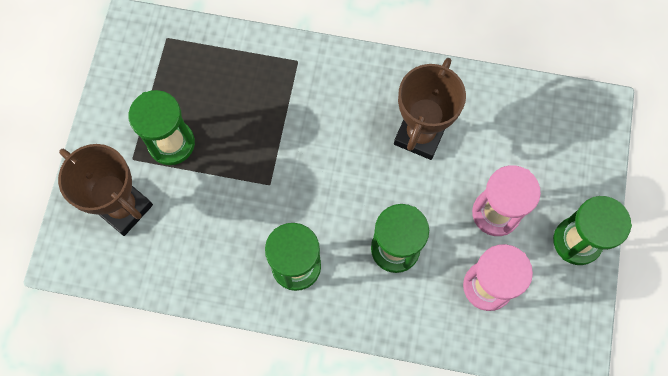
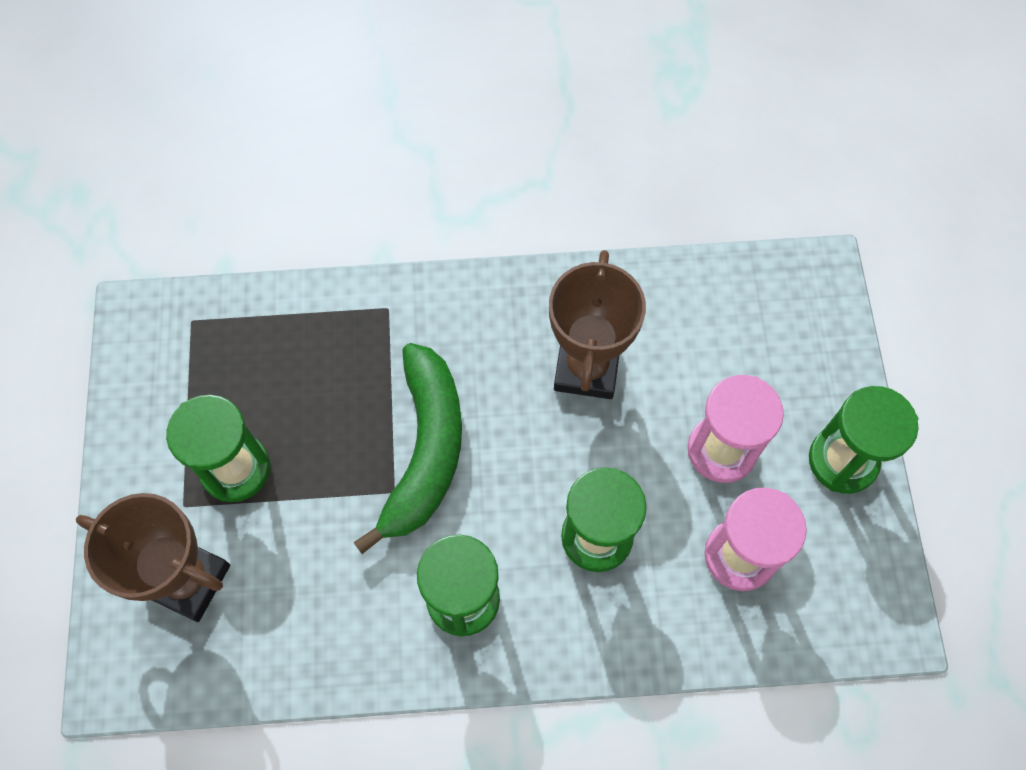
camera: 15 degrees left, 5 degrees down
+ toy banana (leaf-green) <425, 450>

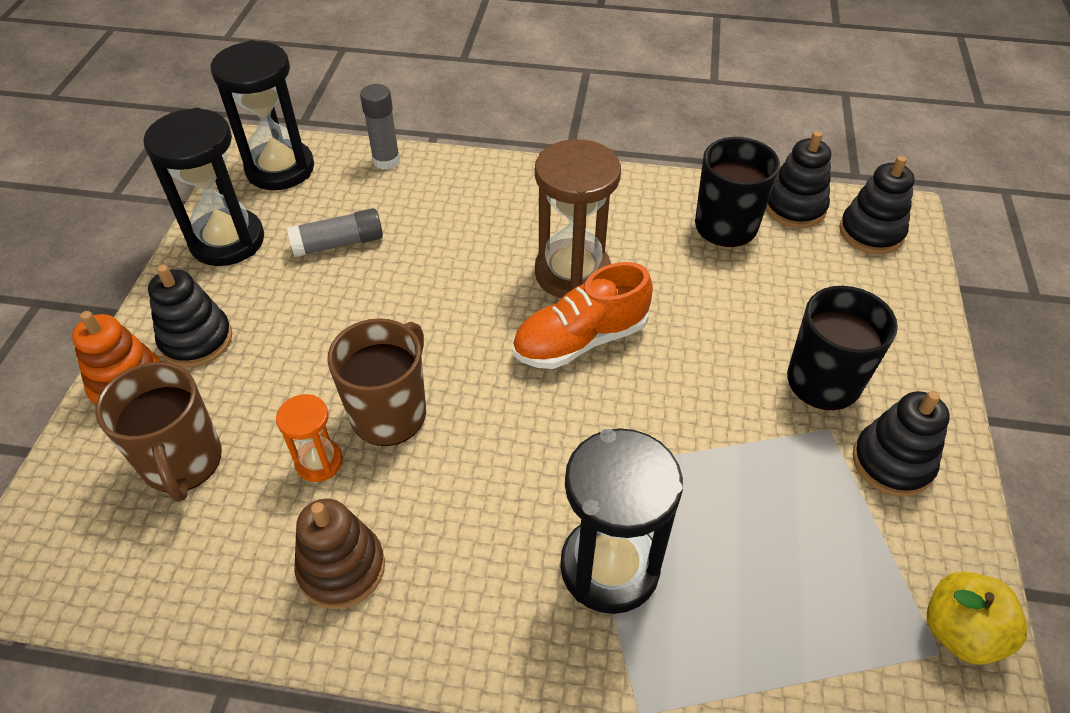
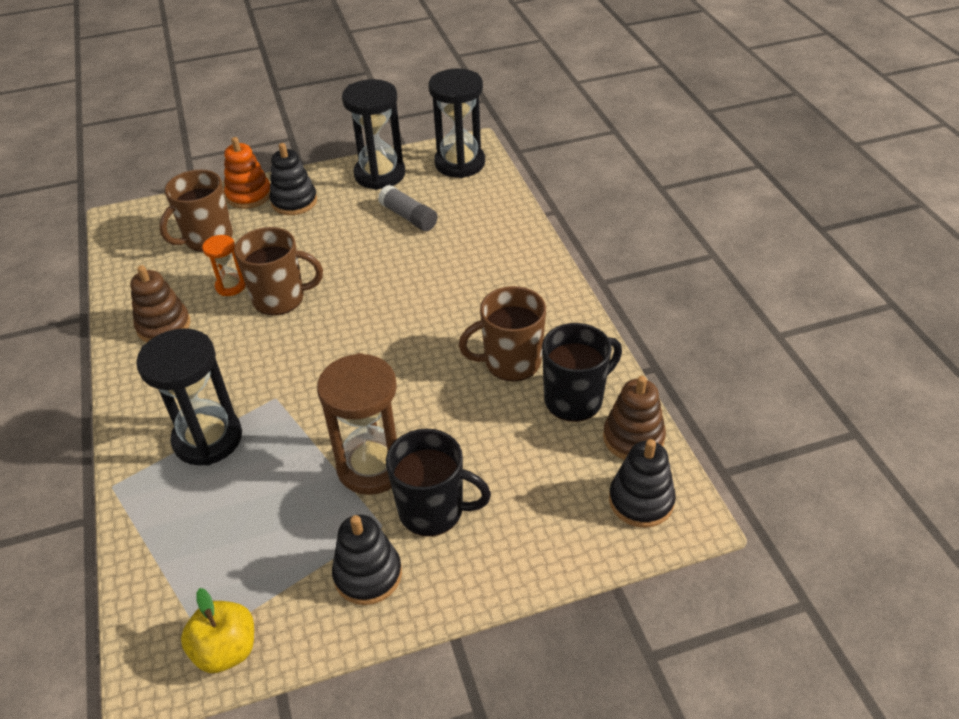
camera: 65 degrees right, 5 degrees down
~ hourglass (russet) <572, 273> to <372, 466>
+ mug (russet) <510, 362>
~ ring stacker (jet-black) <794, 207> to ring stacker (russet) <633, 438>
- glue stick (grey) <386, 161>
- sneaker (bright orange) <580, 340>

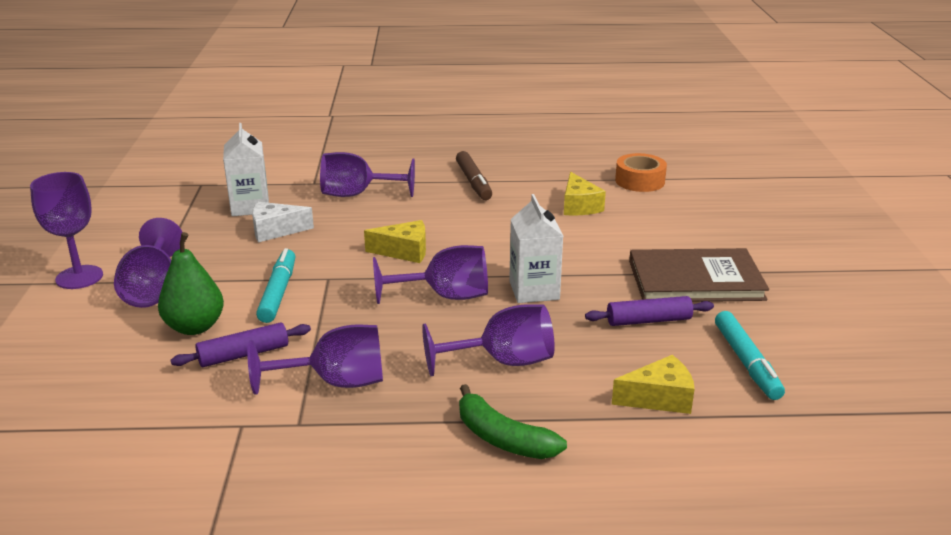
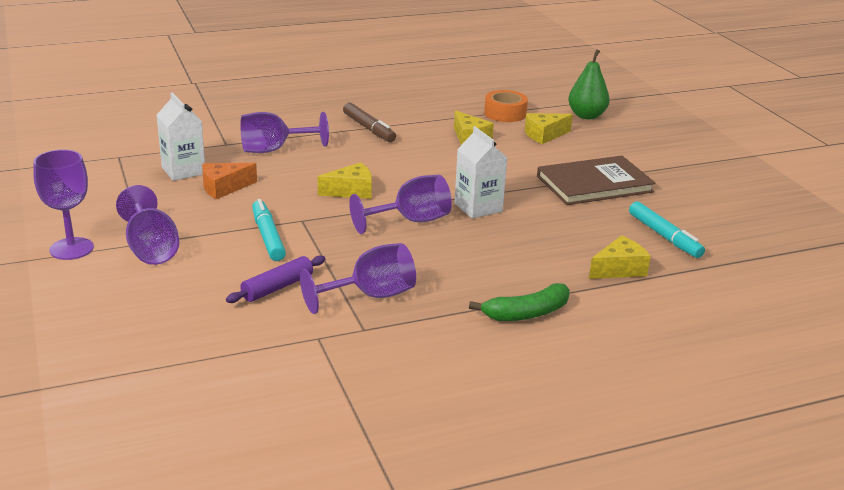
camera: 20 degrees left, 0 degrees up
~ cheese wedge (snow-white) <275, 231> to cheese wedge (bright orange) <224, 188>
~ toy banana (leaf-green) <503, 438> = <527, 313> 45 degrees counterclockwise
+ cheese wedge (yellow) <544, 135>
~ pear fruit (leaf-green) <195, 327> to <586, 116>
- chalice (royal purple) <503, 362>
- pastry roller (royal purple) <648, 320>

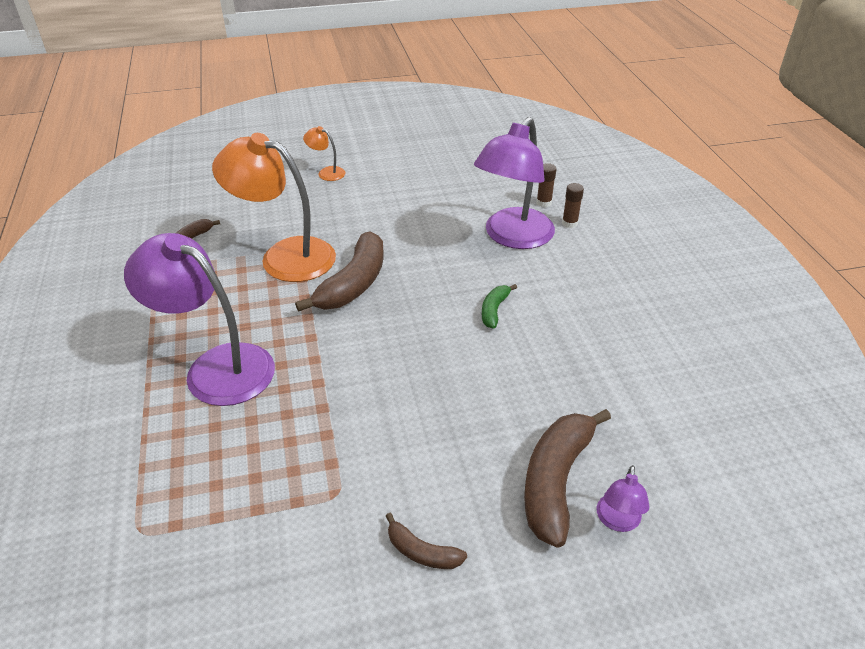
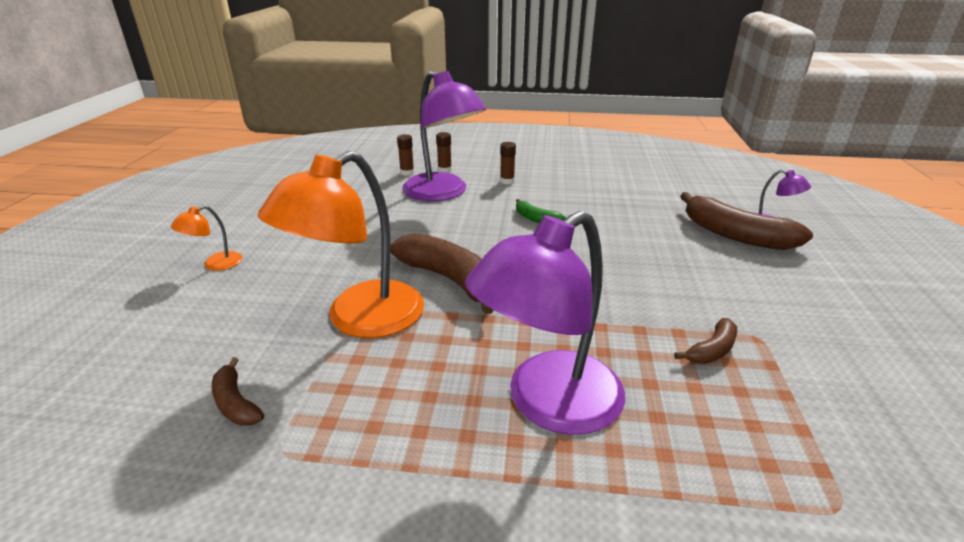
camera: 70 degrees left, 10 degrees down
+ glue stick (russet) <507, 181>
~ toy banana (russet) <422, 552> to <711, 350>

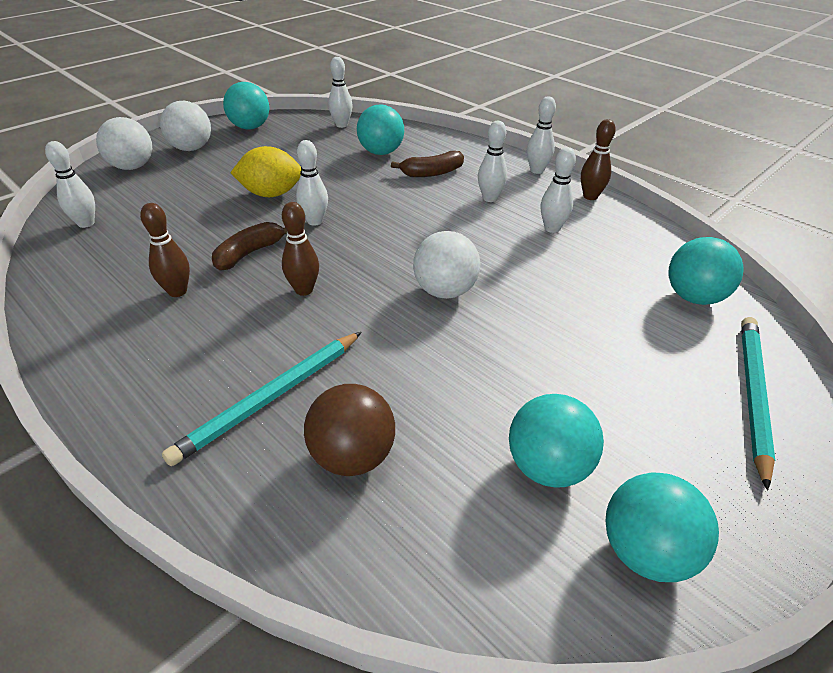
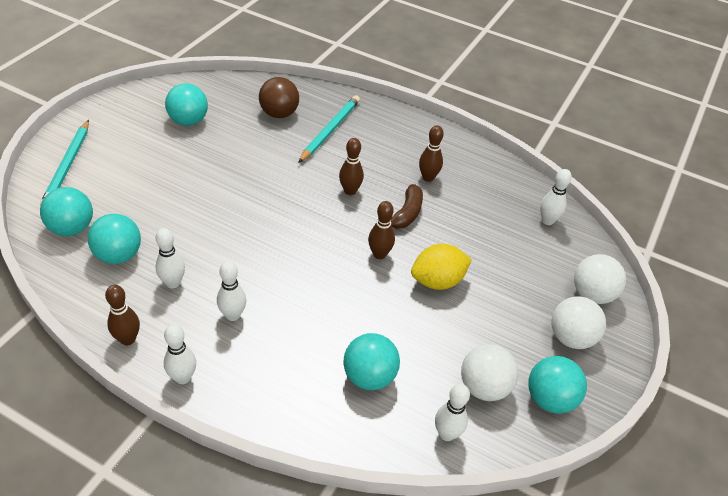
camera: 160 degrees right, 5 degrees up
~ play ball (teal) <645, 551> to <118, 255>
~ skittle (snow-white) <315, 221> to skittle (russet) <379, 254>
~ play ball (snow-white) <445, 291> to <484, 387>
- toy banana (russet) <432, 173>

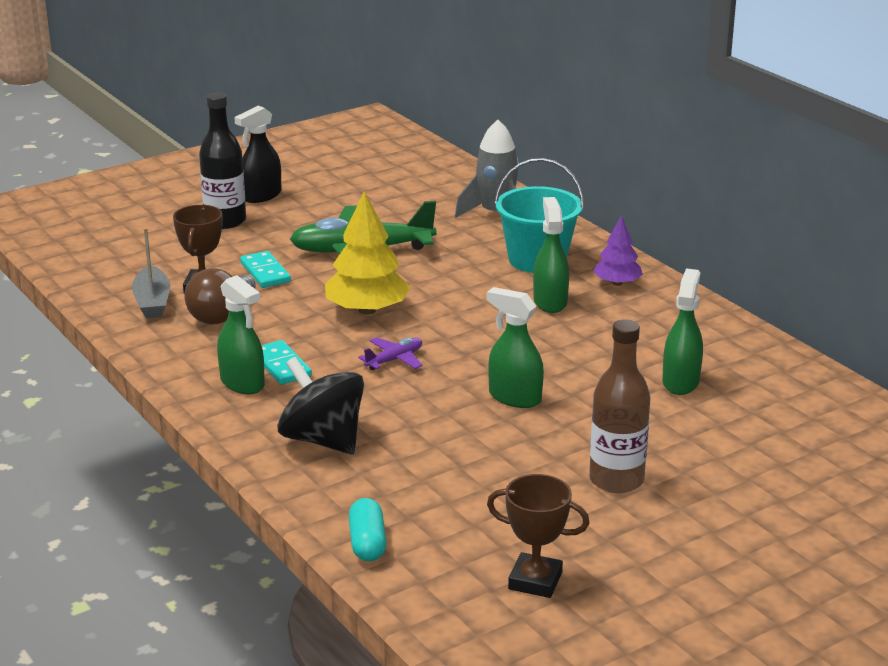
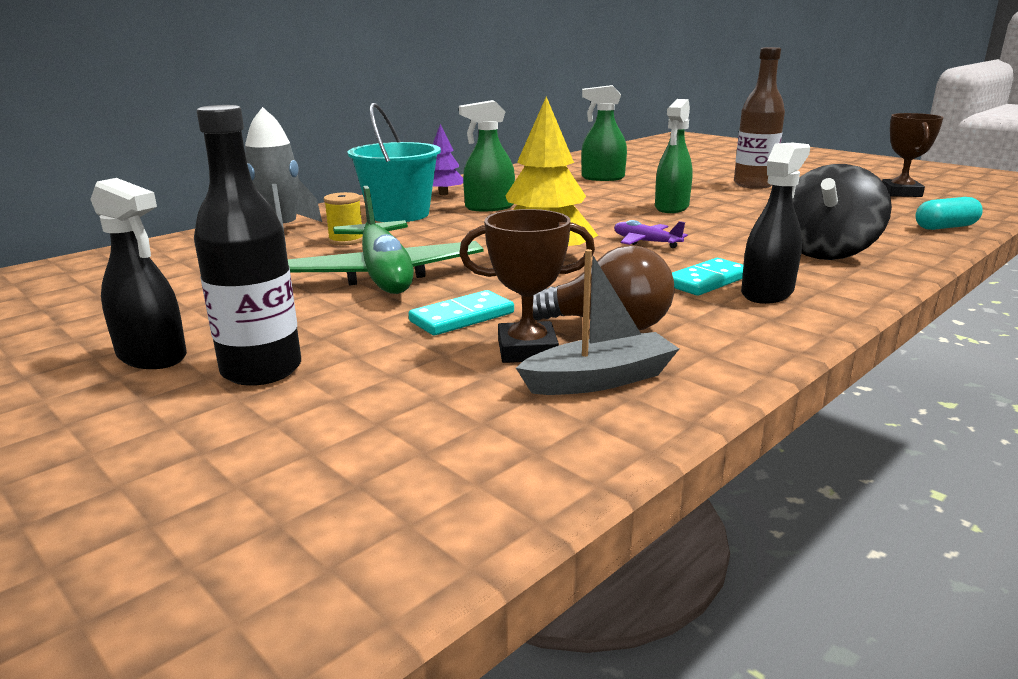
camera: 100 degrees left, 5 degrees down
+ bobbin (yellow) <346, 240>
~ spray bottle (leaf-green) <242, 383> to spray bottle (jet-black) <767, 293>

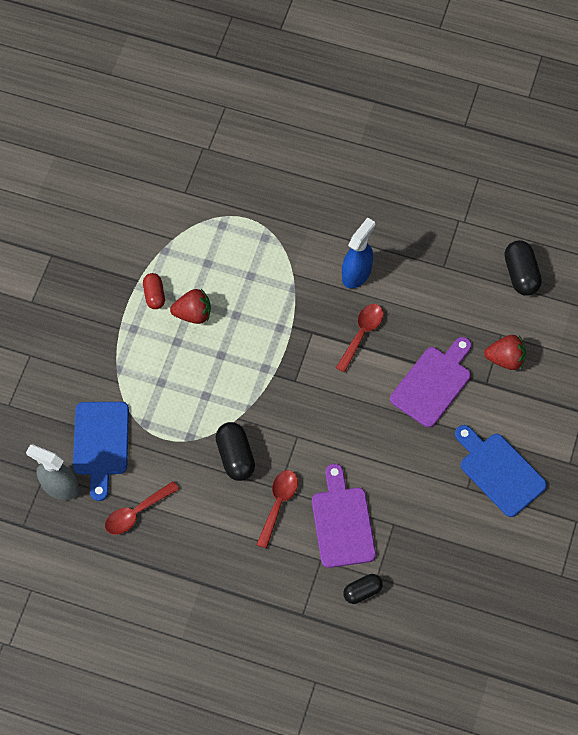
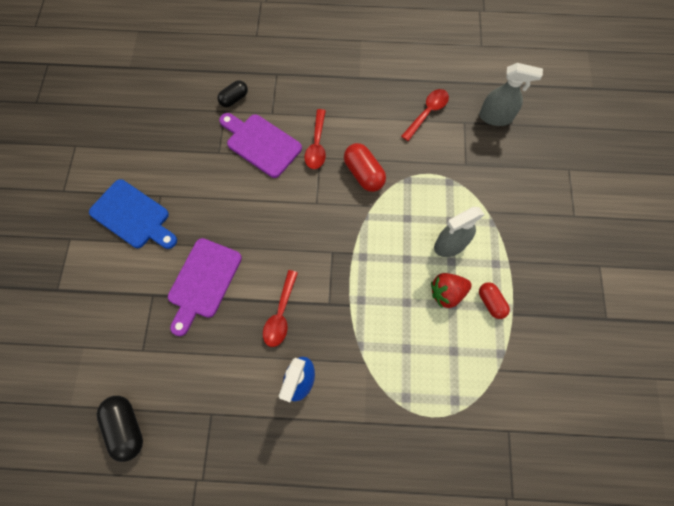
camera: 165 degrees right, 5 degrees up
~ cutting board (royal purple) <342, 522> = <261, 144> 150 degrees clockwise
~ pill (jet-black) <235, 456> to pill (scarlet) <364, 173>
+ spray bottle (grey) <450, 245>
- cutting board (blue) <101, 443>
- strawberry (scarlet) <505, 359>

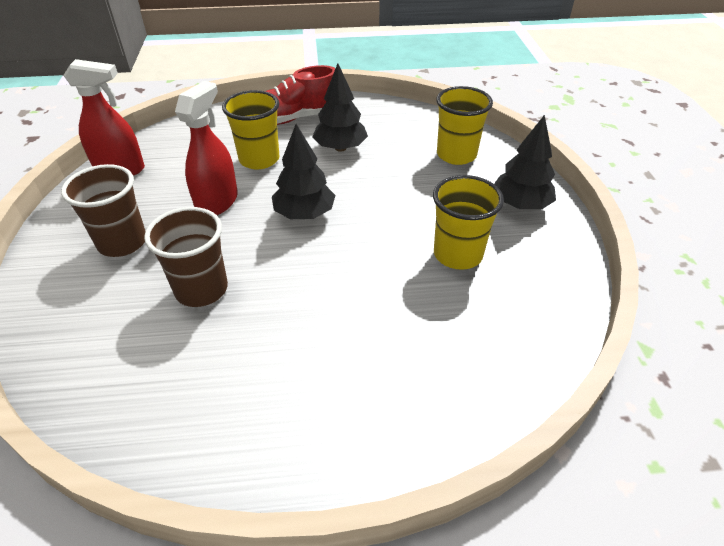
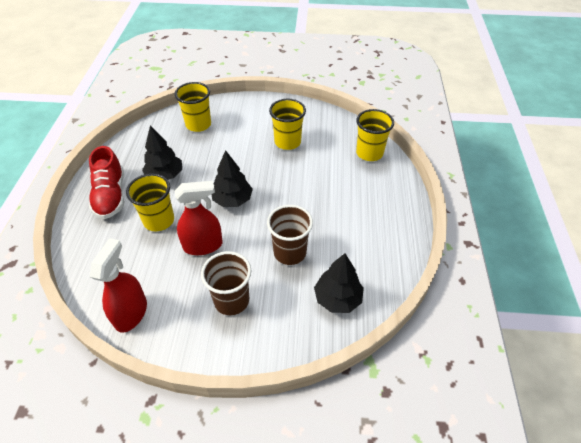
camera: 80 degrees left, 5 degrees up
~ spray bottle (scarlet) <217, 202> = <203, 245> 135 degrees clockwise
~ tree (jet-black) <520, 204> to <337, 298>
+ tumbler (yellow) <369, 153>

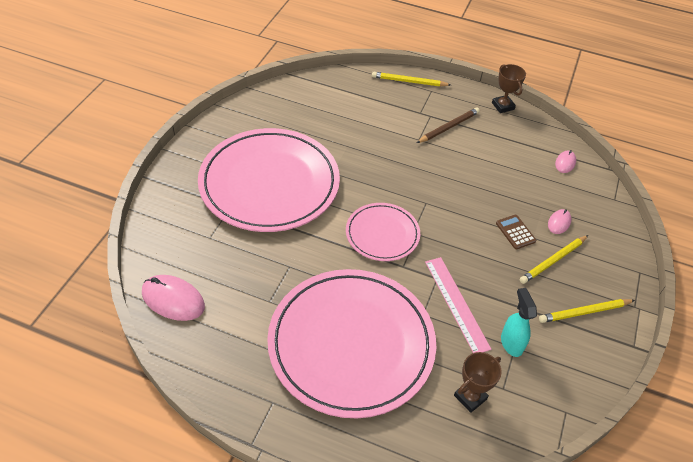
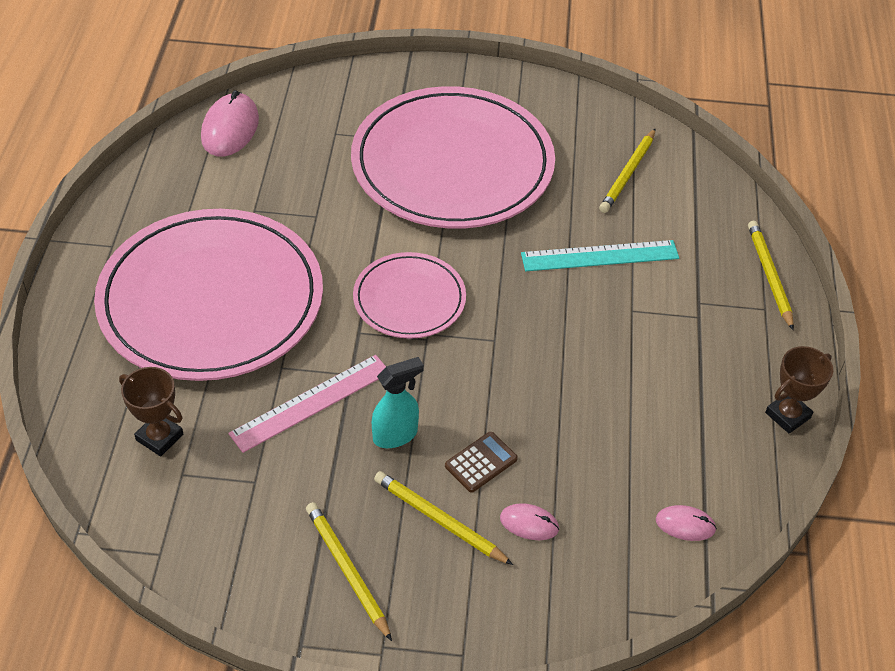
camera: 75 degrees right, 0 degrees up
~ spray bottle (teal) <511, 343> to <396, 435>
+ measuring stick (teal) <600, 256>
+ lead pencil (yellow) <628, 173>
- lead pencil (russet) <448, 127>

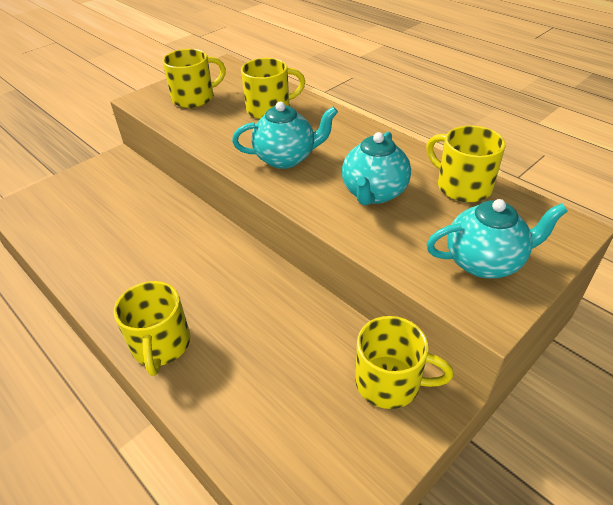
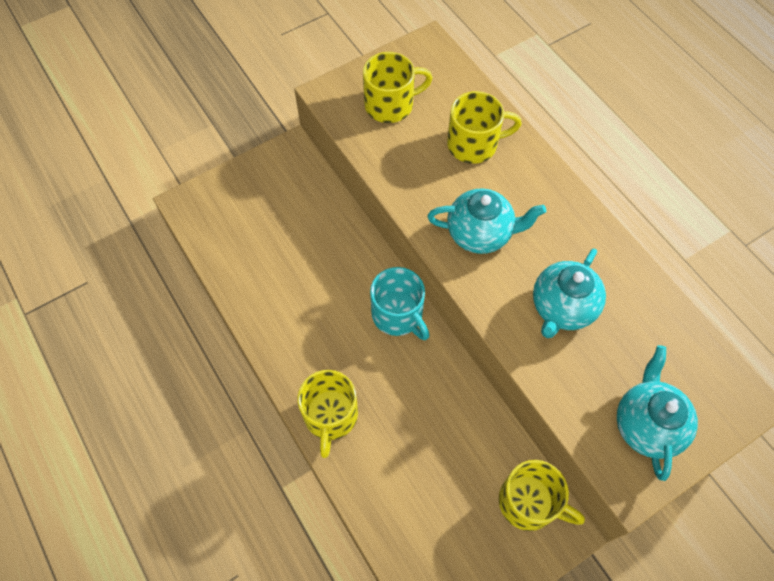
camera: 10 degrees right, 20 degrees up
+ mug (teal) <398, 315>
~ teapot (teal) <485, 262> = <646, 424> 90 degrees counterclockwise
- mug (yellow) <462, 186>

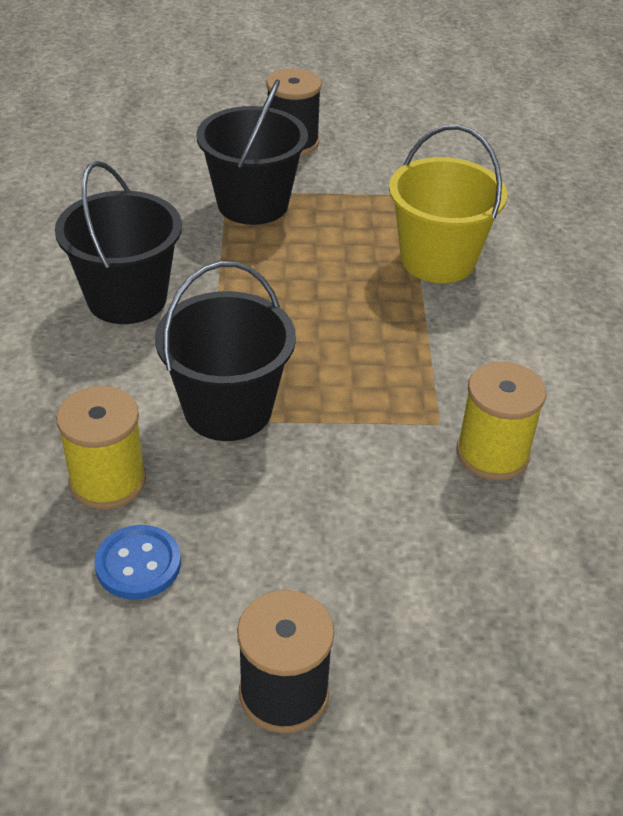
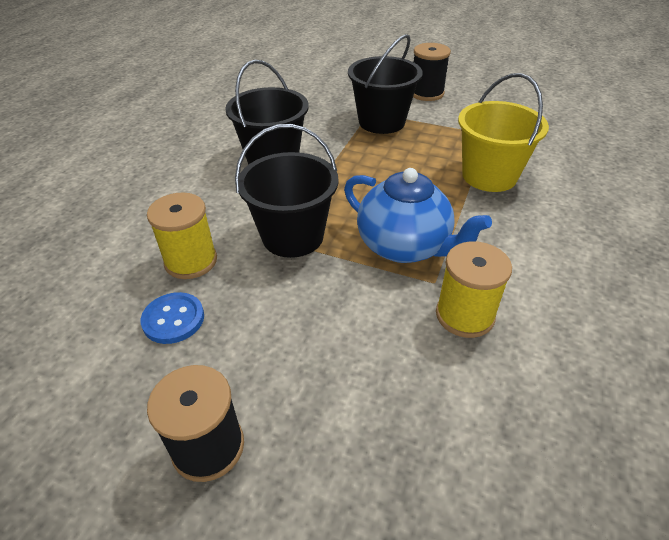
camera: 25 degrees right, 0 degrees up
+ teapot (blue) <404, 246>

